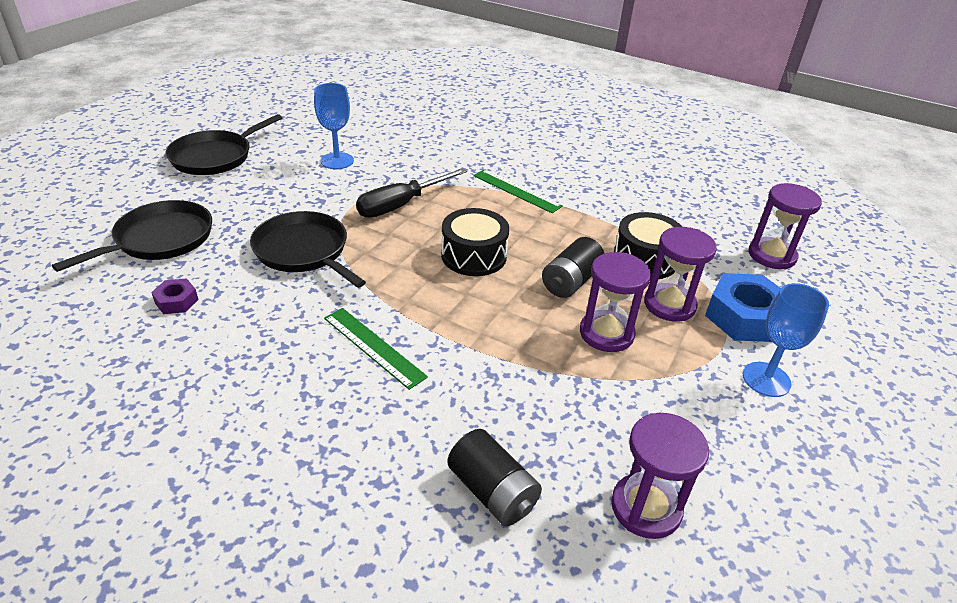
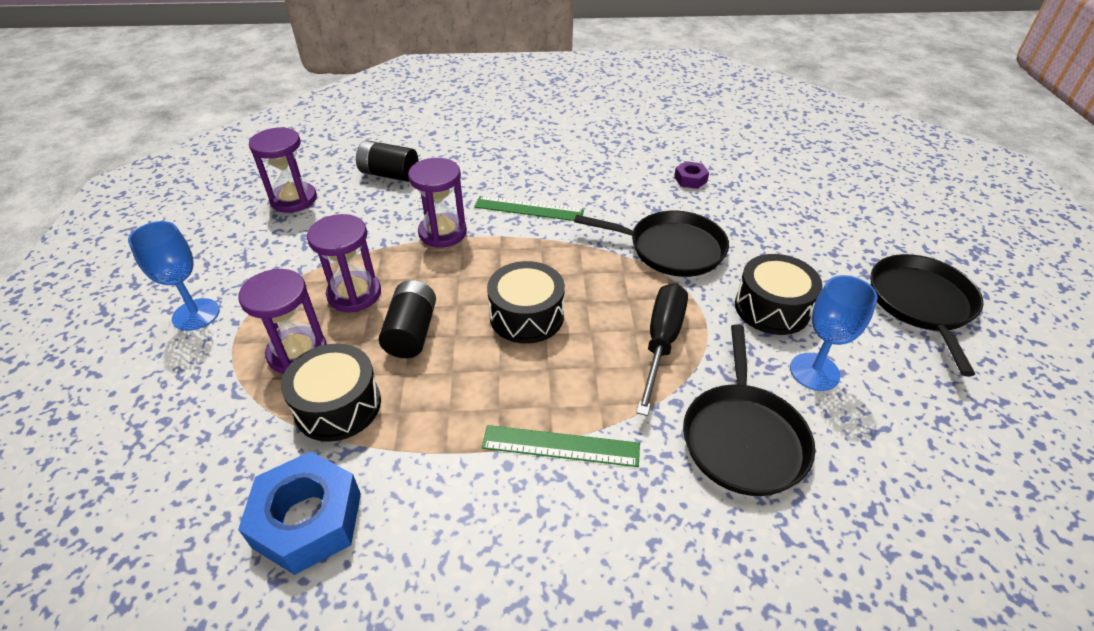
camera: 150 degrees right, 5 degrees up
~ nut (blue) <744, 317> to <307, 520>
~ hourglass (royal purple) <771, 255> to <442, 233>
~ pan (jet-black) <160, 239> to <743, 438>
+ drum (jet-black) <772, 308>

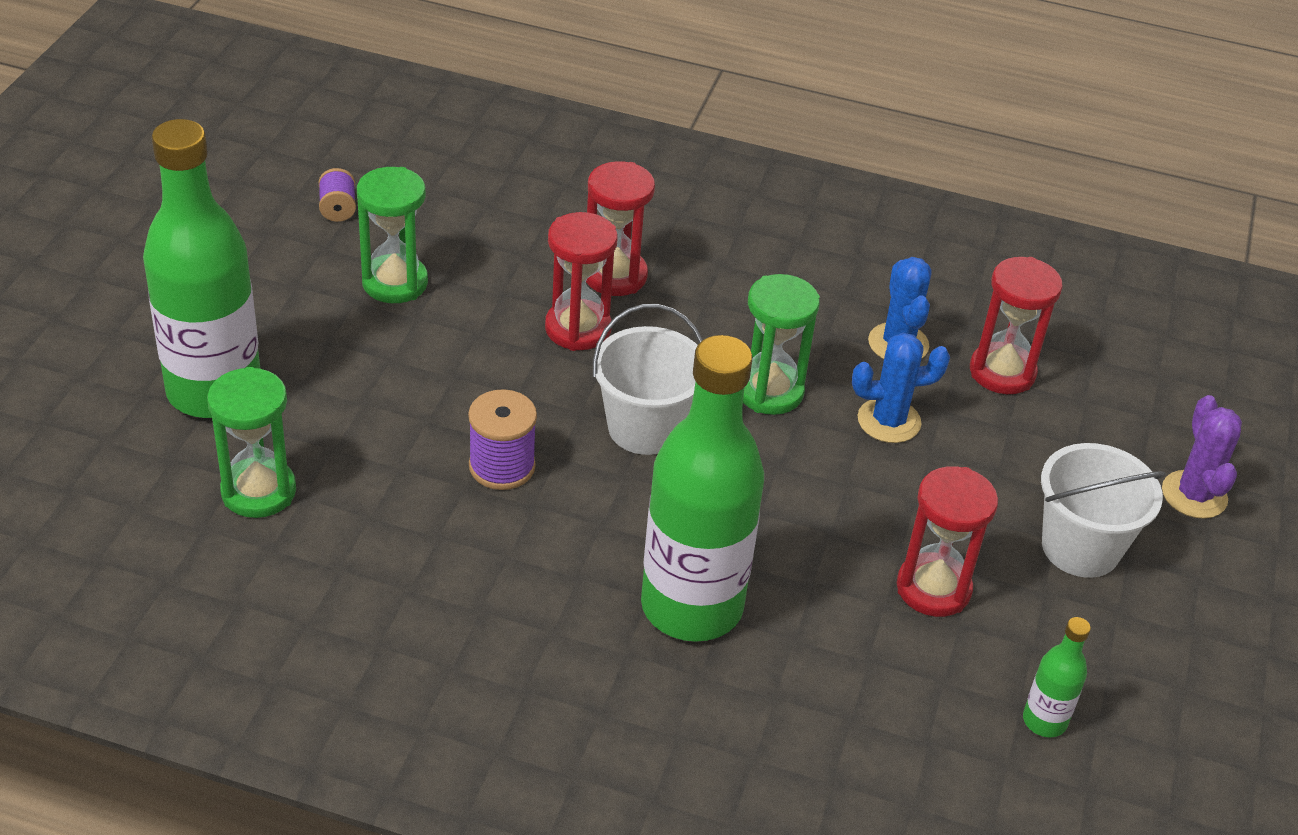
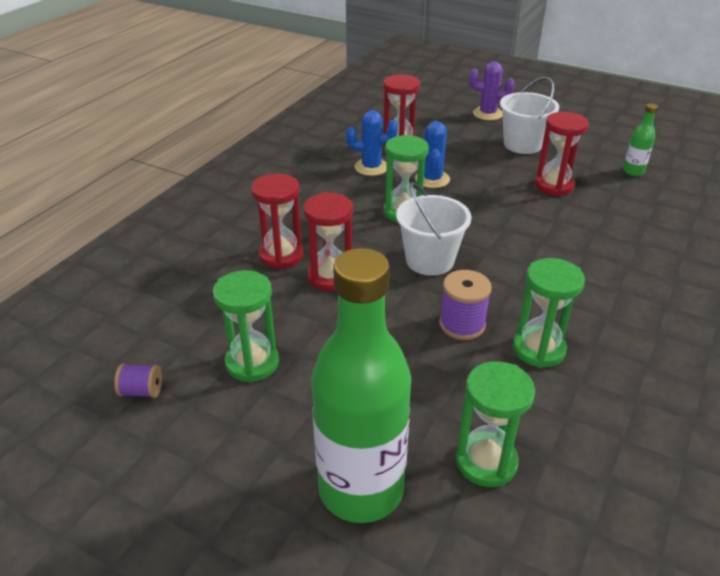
camera: 75 degrees left, 5 degrees down
+ hourglass (leaf-green) <538, 349>
- drink bottle (leaf-green) <691, 606>

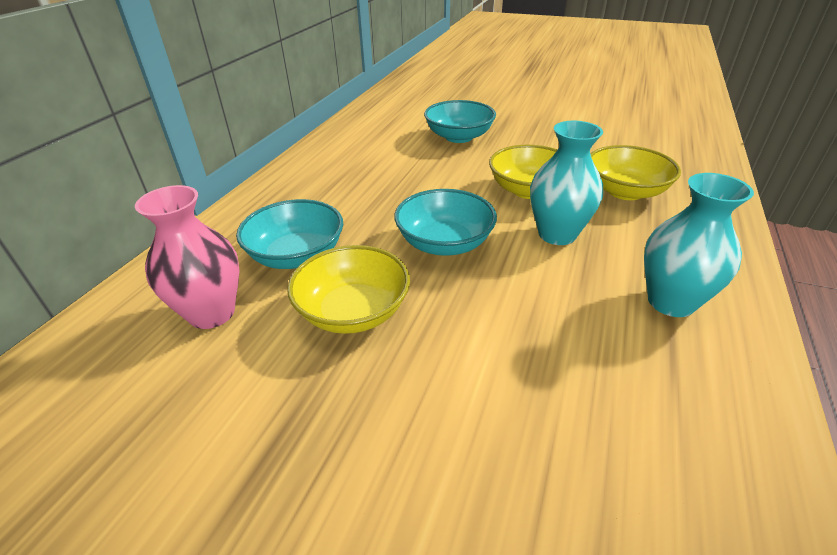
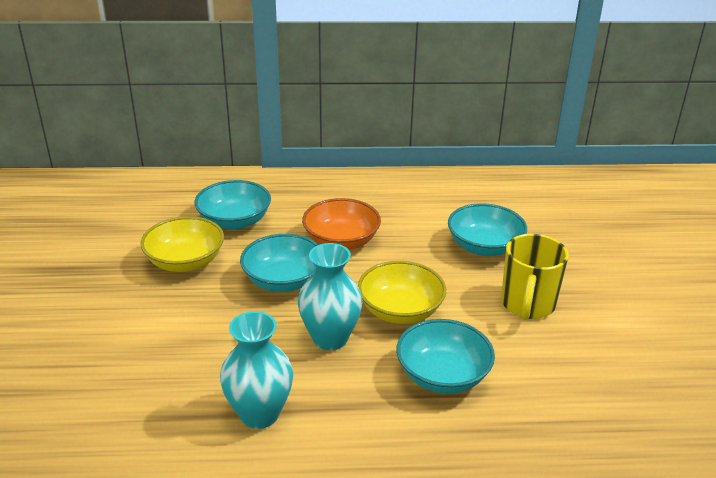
camera: 65 degrees right, 5 degrees down
+ bowl (bright orange) <341, 241>
~ bowl (yellow) <625, 191> to bowl (teal) <442, 375>
+ mug (yellow) <527, 305>
- flower vase (pink) <212, 313>

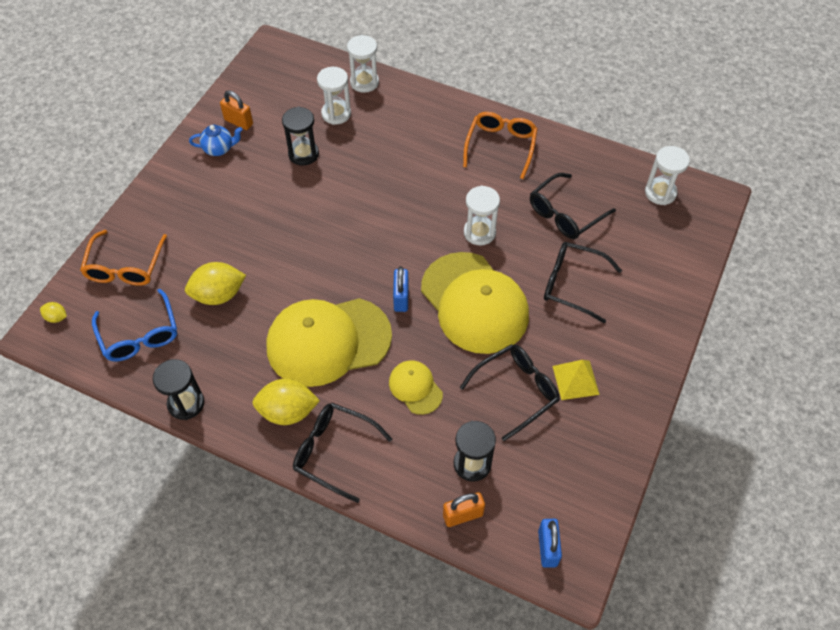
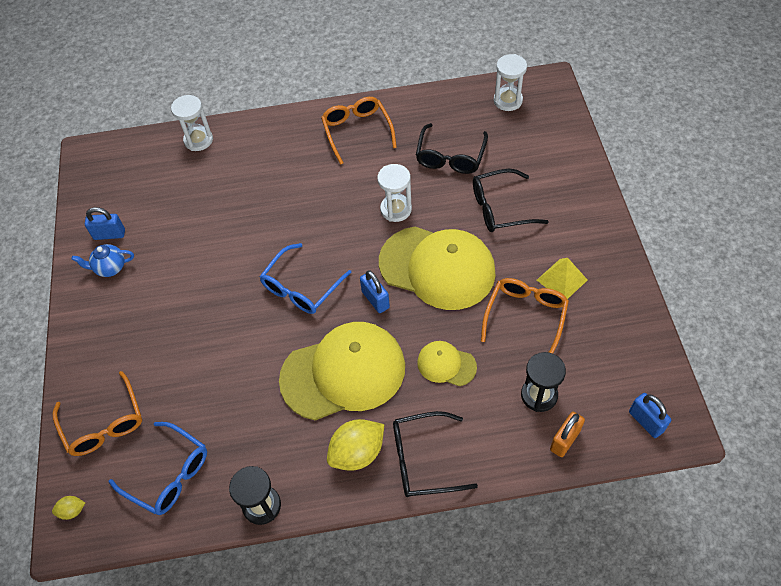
camera: 30 degrees left, 0 degrees up
~ teapot (blue) <219, 149> = <110, 268> 150 degrees counterclockwise
~ small lock (bright orange) <238, 122> to small lock (blue) <109, 234>
+ glasses (blue) <301, 287>
~ baseball cap (yellow) <328, 341> = <343, 372> 150 degrees counterclockwise
~ glasses (jet-black) <516, 391> to glasses (bright orange) <525, 316>
- lemon (yellow) <219, 295>
- hourglass (jet-black) <303, 154>
- hourglass (snow-white) <336, 114>

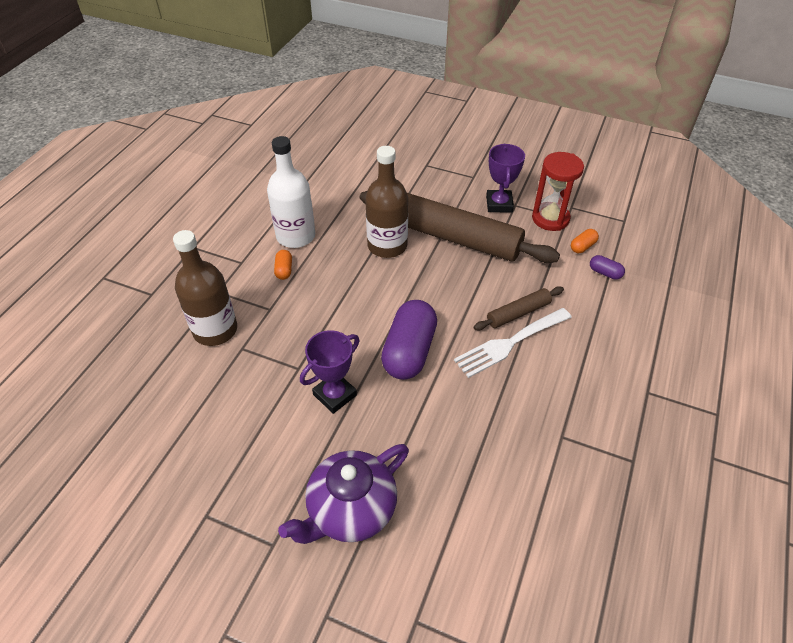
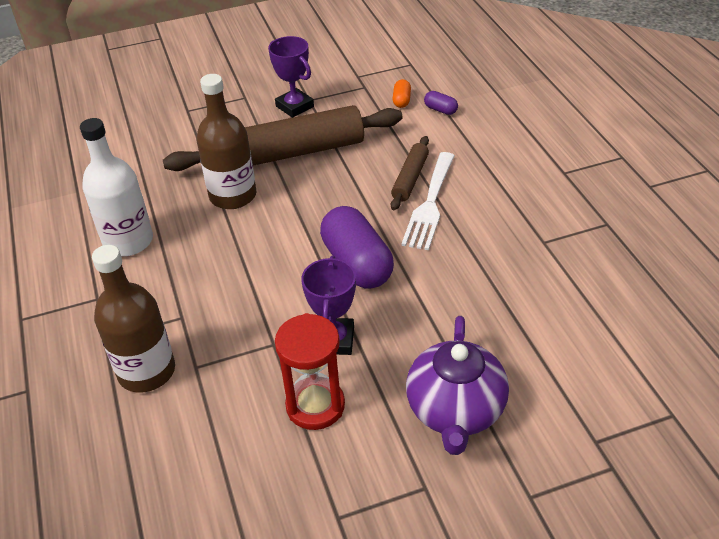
camera: 40 degrees left, 5 degrees down
~ hourglass (scarlet) <550, 218> to <315, 406>
~ pill (royal purple) <605, 273> = <440, 110> 45 degrees clockwise
- pill (bright orange) <284, 270>

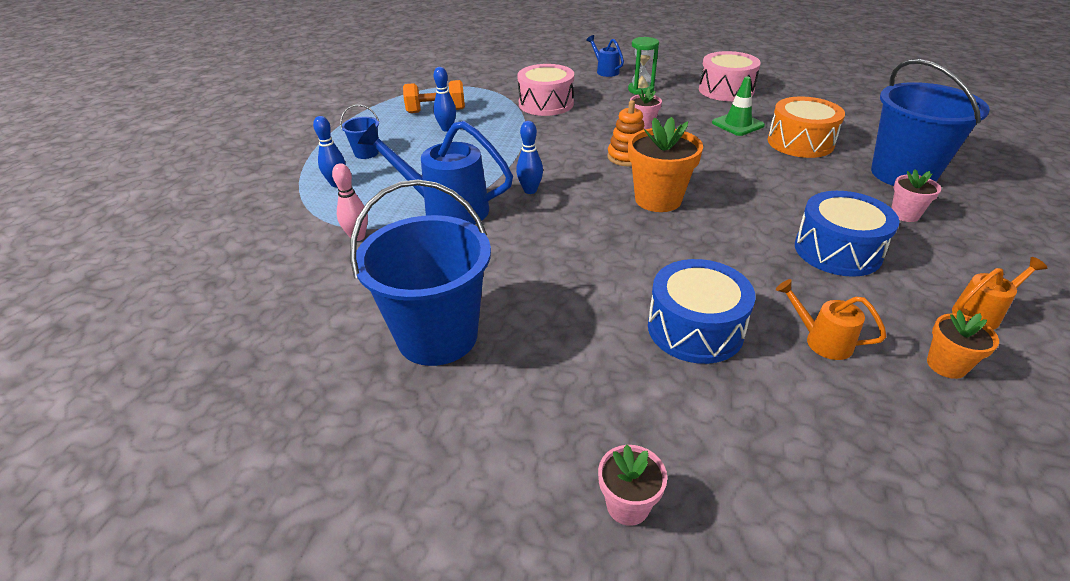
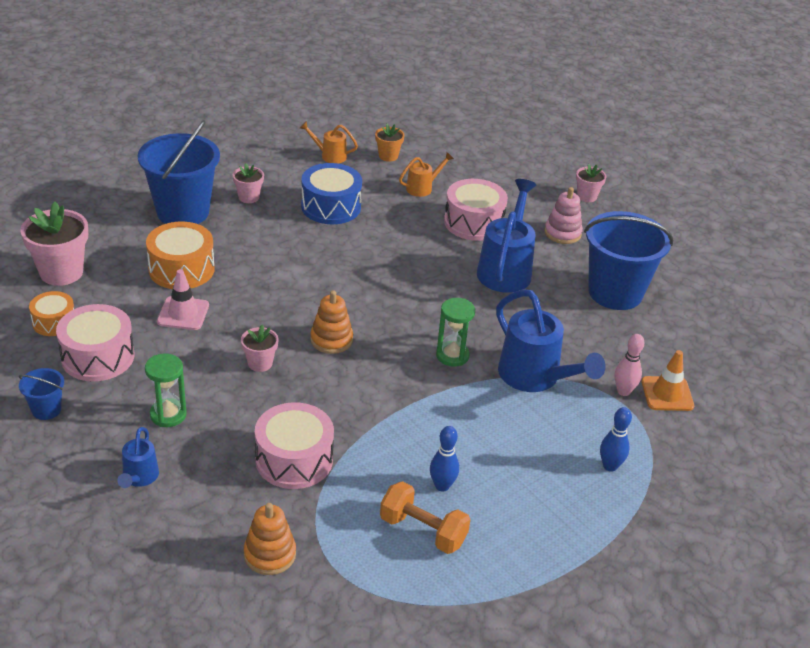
camera: 145 degrees left, 0 degrees up
~ bucket (blue) <366, 153> to <46, 409>
+ flower pot (pink) <61, 272>
+ drum (bright orange) <54, 322>
~ traffic cone (leaf-green) <737, 124> to traffic cone (pink) <183, 313>
+ ring stacker (bright orange) <269, 554>
~ watering pot (bright orange) <822, 340> = <422, 188> 105 degrees counterclockwise
~ skittle (blue) <530, 190> to hourglass (leaf-green) <452, 355>
~ drum (blue) <695, 328> to drum (pink) <473, 222>
+ watering pot (blue) <506, 269>
+ ring stacker (pink) <562, 233>
+ traffic cone (bright orange) <667, 394>
- flower pot (bright orange) <658, 199>

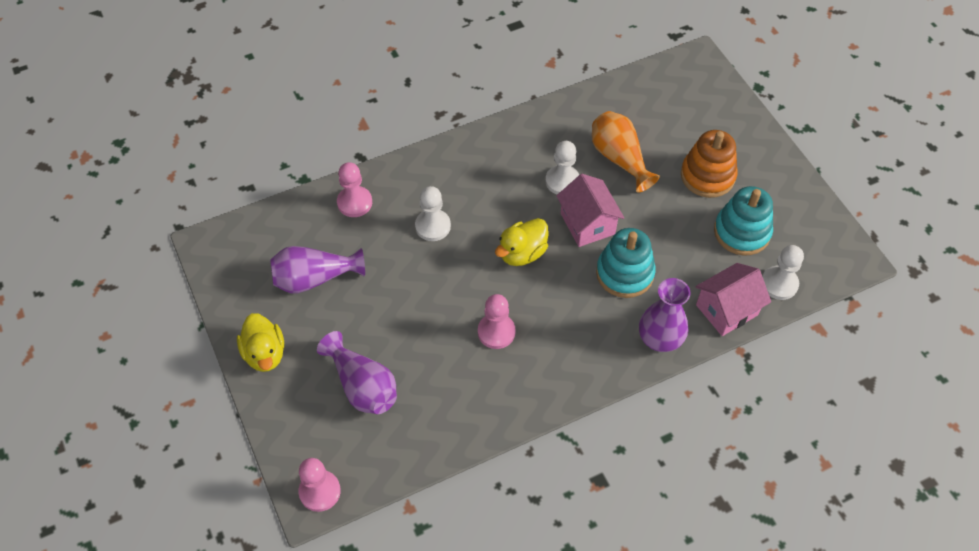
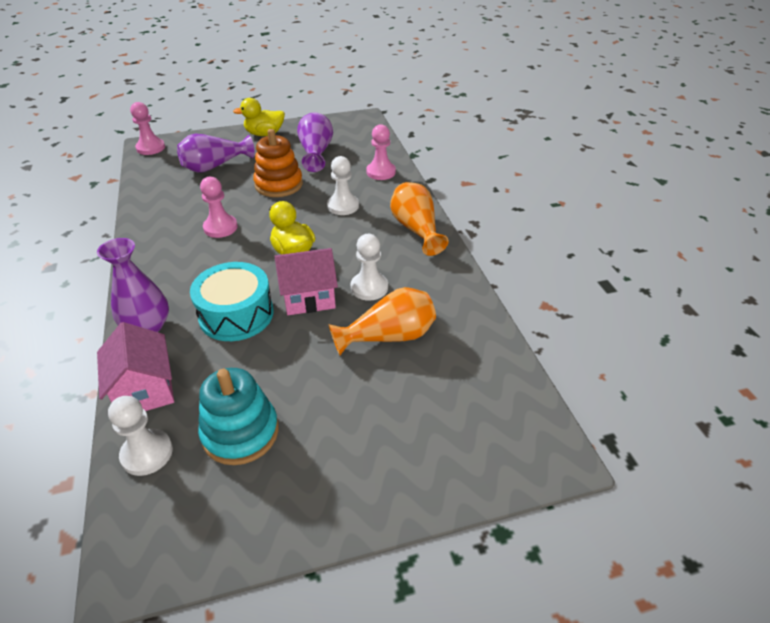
camera: 100 degrees right, 15 degrees down
~ ring stacker (teal) <624, 273> to drum (teal) <236, 314>
~ ring stacker (bright orange) <707, 176> to <279, 184>
+ flower vase (bright orange) <416, 229>

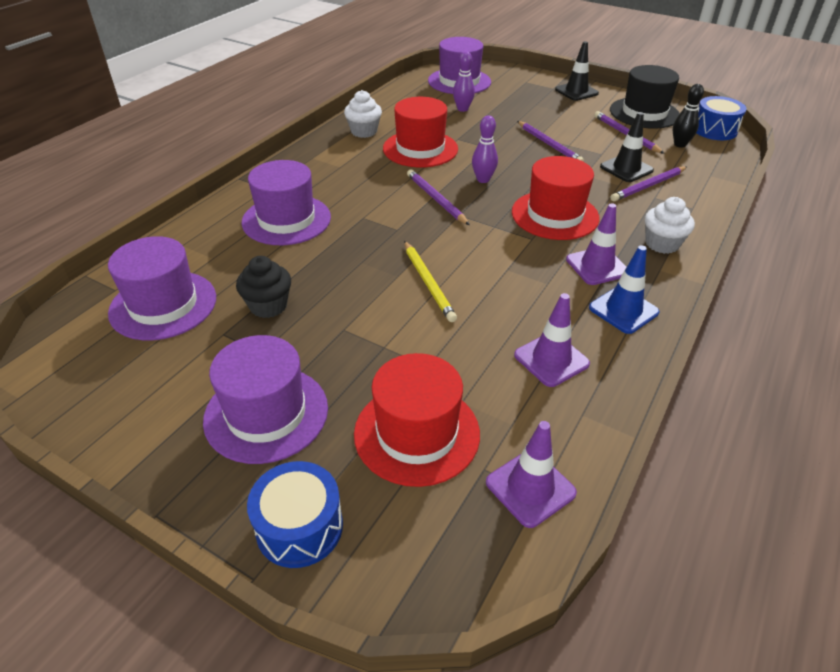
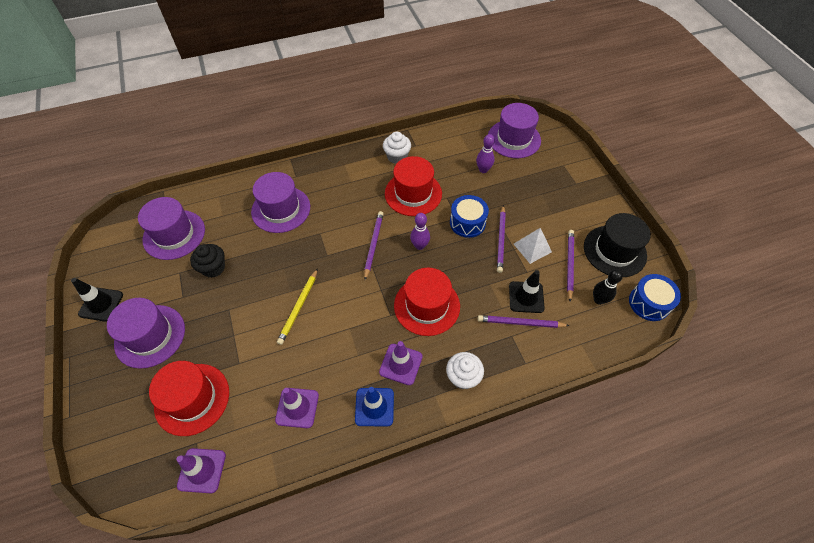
camera: 40 degrees right, 15 degrees up
~ traffic cone (jet-black) <576, 91> to <101, 304>
~ drum (blue) <299, 527> to <467, 222>
+ solid pyramid (snow-white) <532, 248>

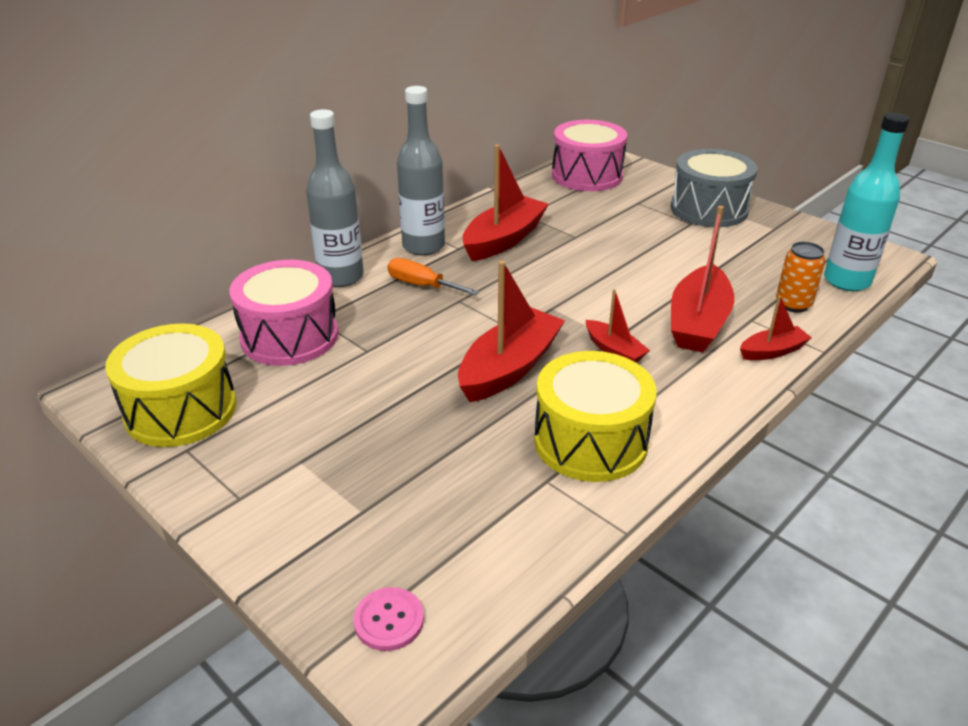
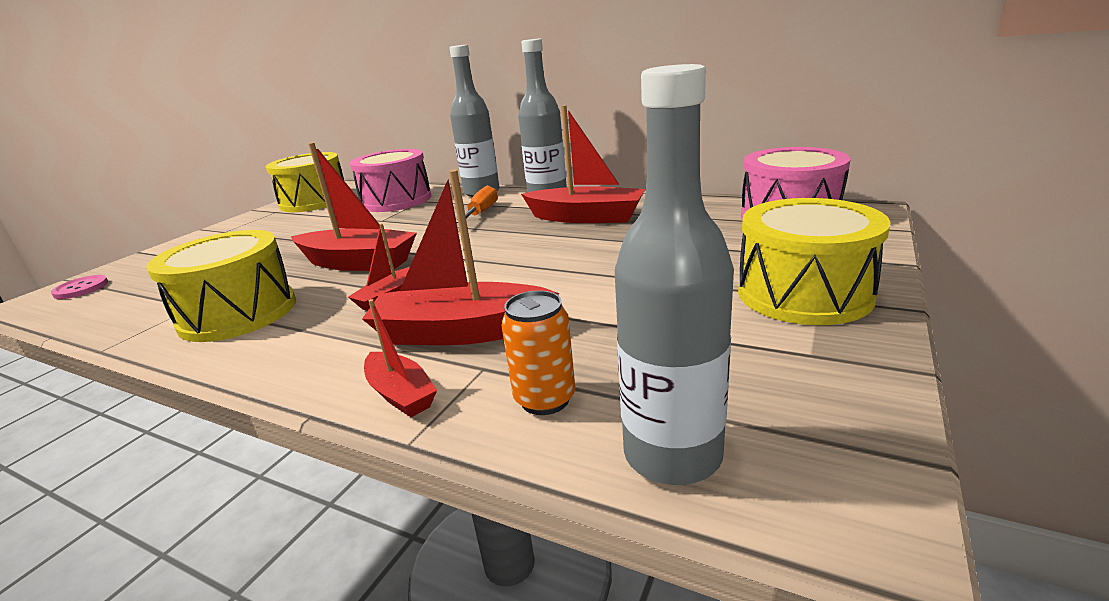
camera: 75 degrees right, 10 degrees down
~ drink bottle (teal) <846, 281> to drink bottle (grey) <672, 454>
~ drum (grey) <709, 209> to drum (yellow) <804, 293>

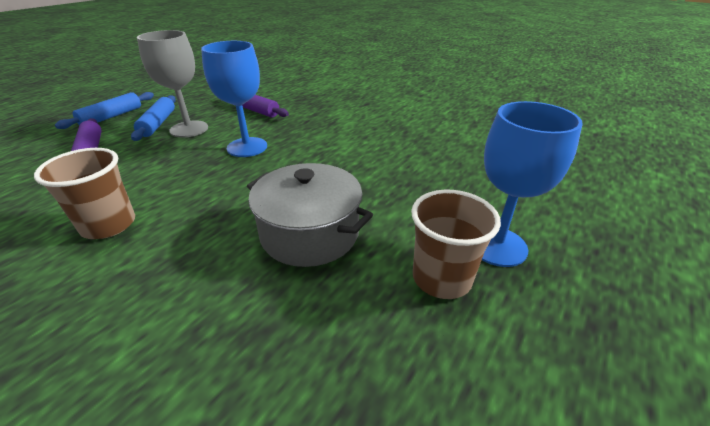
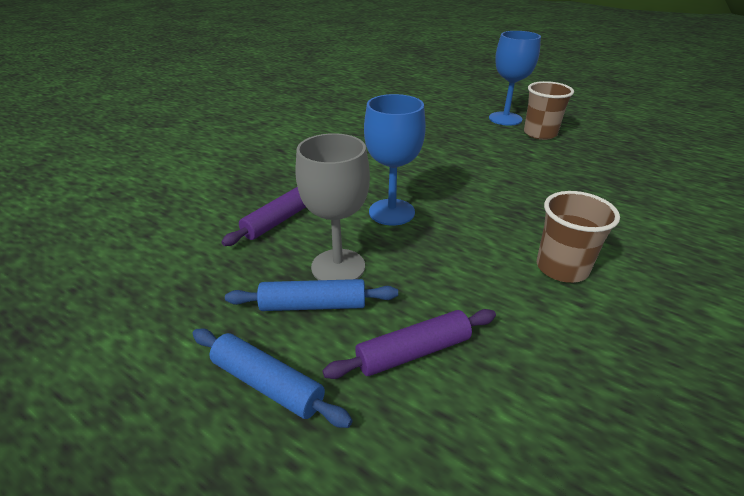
camera: 90 degrees left, 0 degrees up
- pot (grey) <310, 233>

